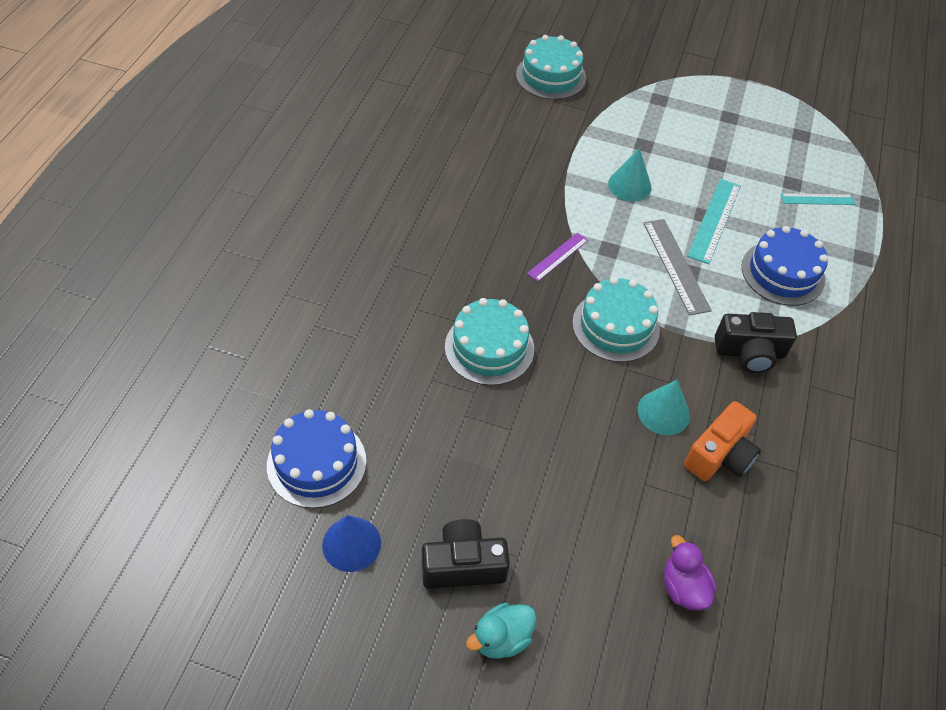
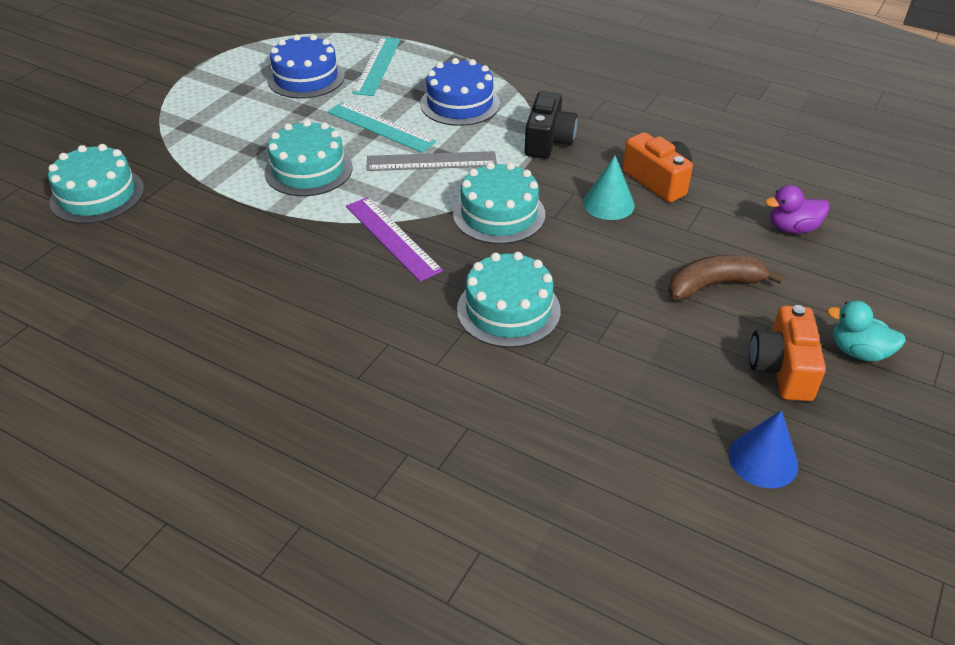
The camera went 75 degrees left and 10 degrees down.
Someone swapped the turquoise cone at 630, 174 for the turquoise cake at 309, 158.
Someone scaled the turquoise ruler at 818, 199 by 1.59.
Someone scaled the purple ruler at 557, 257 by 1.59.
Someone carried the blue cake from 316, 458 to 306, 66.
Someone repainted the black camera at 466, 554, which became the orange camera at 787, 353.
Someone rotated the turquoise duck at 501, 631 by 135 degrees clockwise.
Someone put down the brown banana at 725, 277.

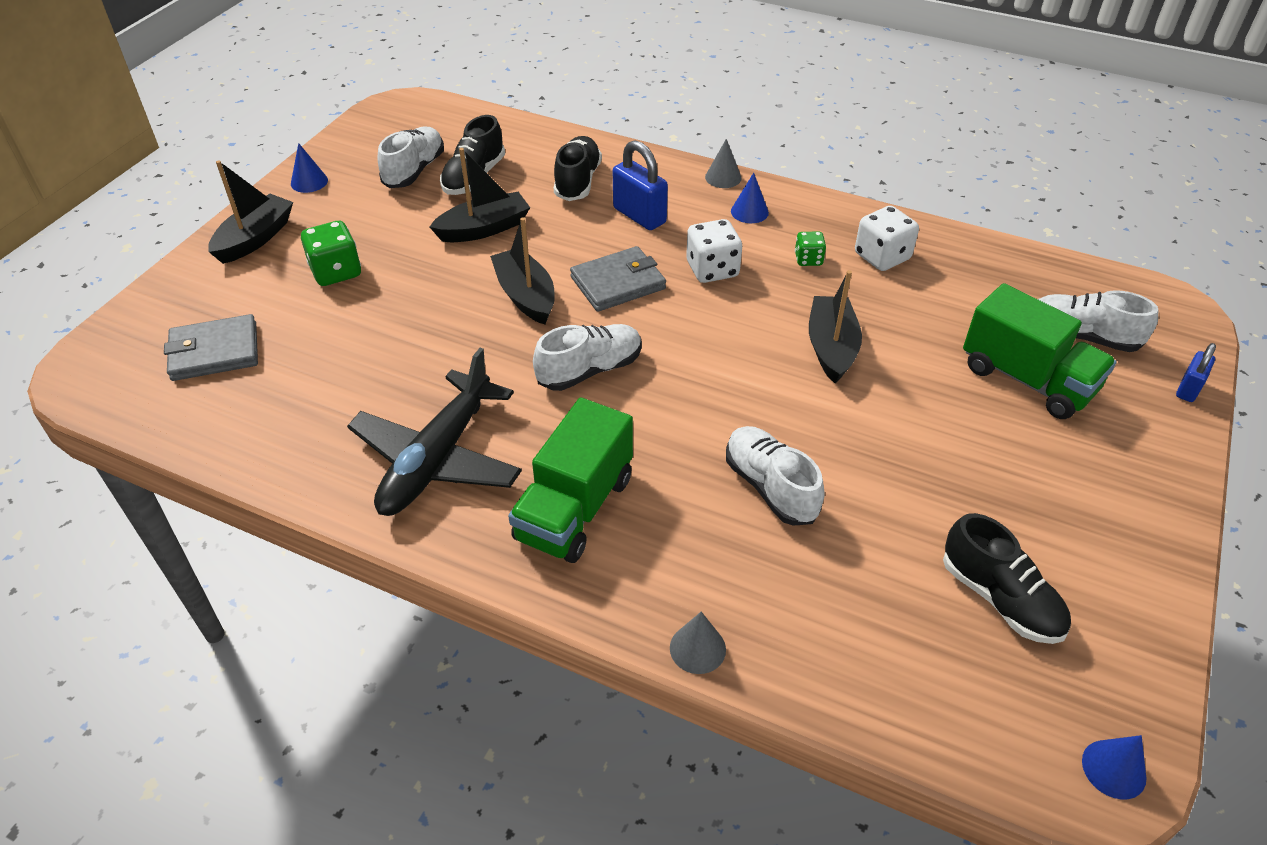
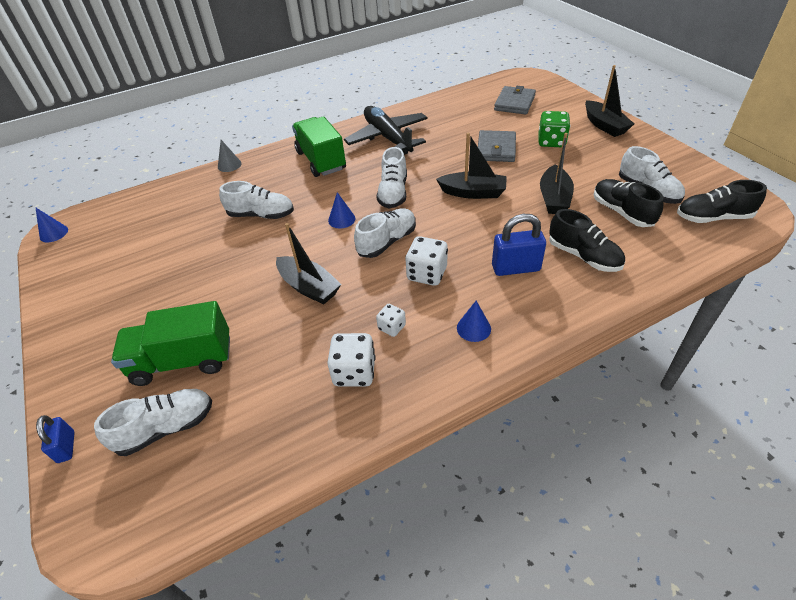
The camera went 130 degrees right and 0 degrees up.
Someone took away the grey cone at 723, 163.
Someone carried the blue cone from 309, 168 to 341, 210.
Someone repainted the green dice at 810, 249, which became the white dice at 391, 320.
Someone carried the grey wallet from 618, 279 to 497, 146.
Someone carried the black shoe from 1007, 578 to 722, 201.
Someone put down the white shoe at 385, 233.

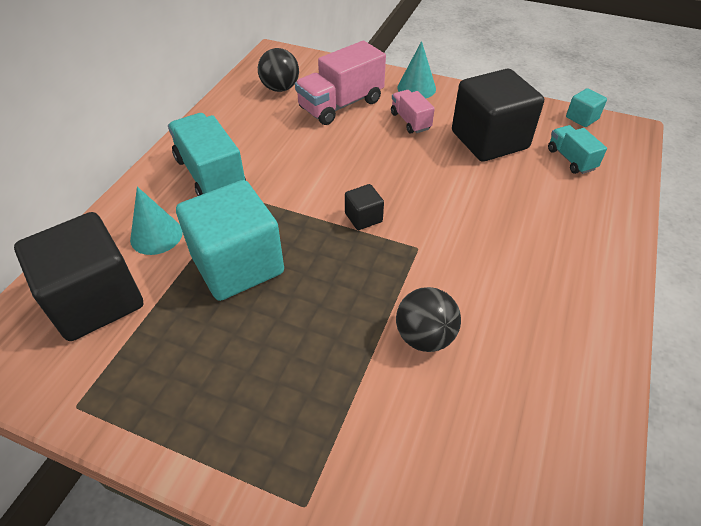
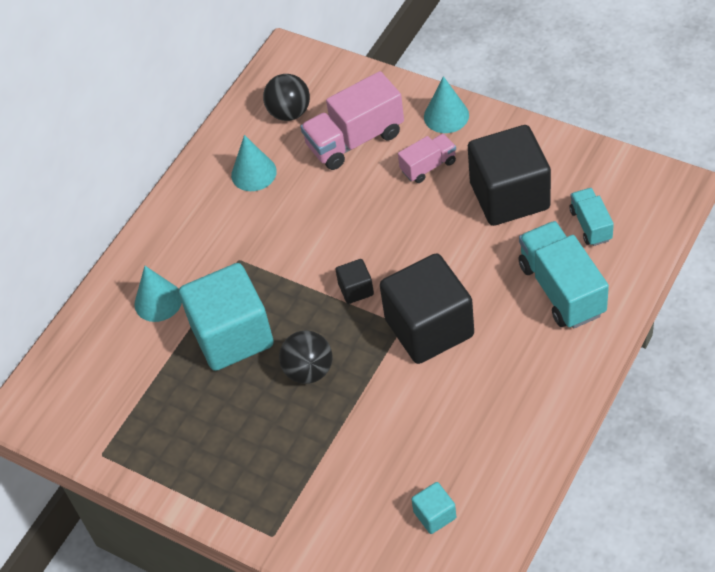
The camera went 15 degrees right and 5 degrees up.
Someone carried the turquoise cube from 586, 107 to 433, 508.
Someone rotated the pink truck at 413, 111 by 75 degrees clockwise.
Someone carried the turquoise truck from 207, 154 to 563, 275.
Someone carried the black cube from 78, 276 to 427, 308.
Someone carried the black ball from 428, 319 to 305, 357.
Someone put down the turquoise cone at 254, 163.

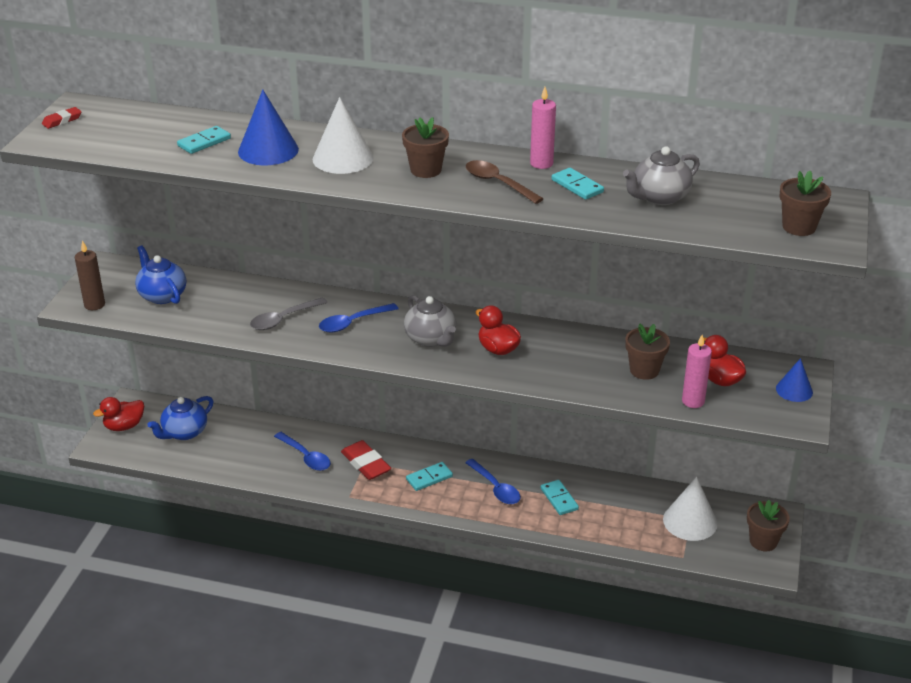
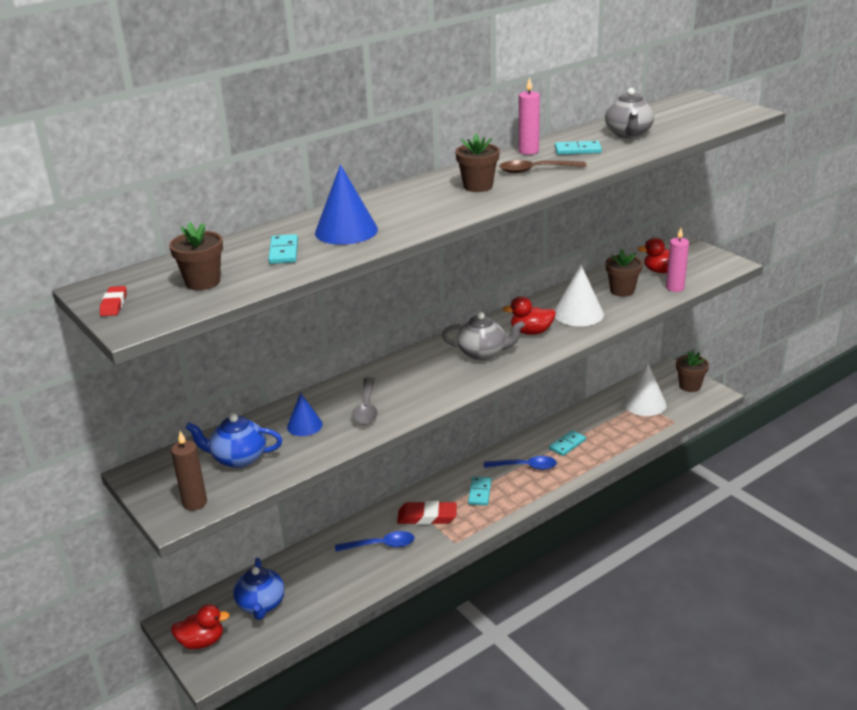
The camera went 50 degrees left and 5 degrees down.
Someone carried the white cone from 343, 135 to 579, 295.
Someone carried the brown flower pot from 805, 203 to 196, 256.
Someone took away the blue spoon at 359, 317.
Someone carried the blue cone from 794, 380 to 305, 414.
Someone rotated the red duck at 118, 414 by 105 degrees counterclockwise.
Someone rotated the turquoise domino at 560, 497 by 60 degrees counterclockwise.

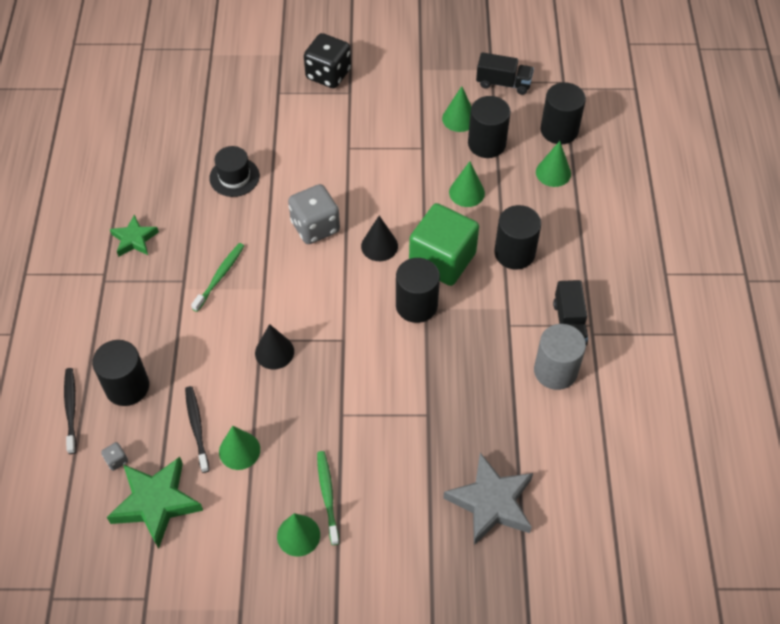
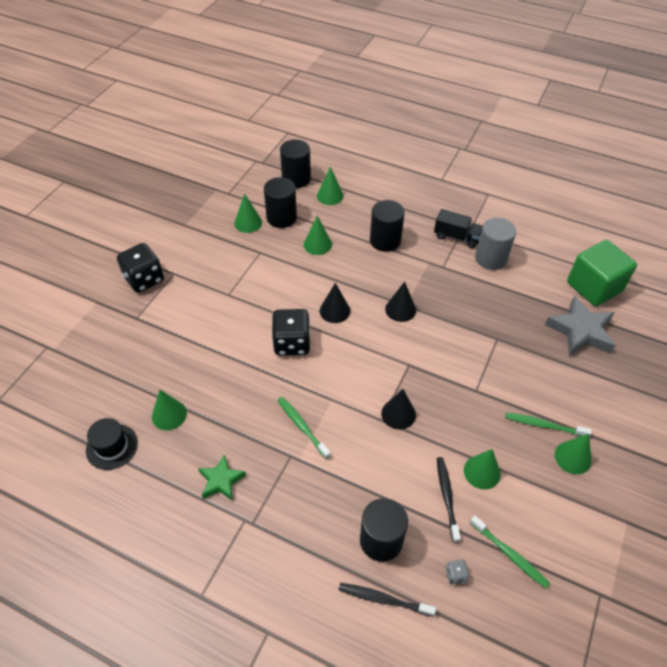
The camera went 65 degrees left and 5 degrees down.
Someone took away the black truck at 505, 73.
Someone carried the black hat from 234, 171 to 112, 444.
Someone repainted the grey dice at 314, 214, which became the black dice at 291, 332.
Someone carried the green cube from 444, 244 to 602, 273.
Someone swapped the black cylinder at 418, 290 for the black cone at 400, 302.
Someone rotated the black toothbrush at 197, 429 by 75 degrees clockwise.
Someone swapped the green star at 155, 503 for the green toothbrush at 510, 552.
Someone put down the green cone at 169, 410.

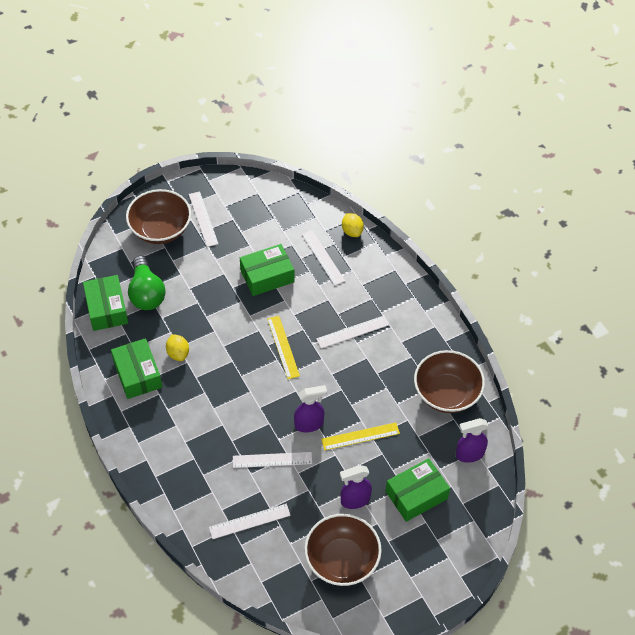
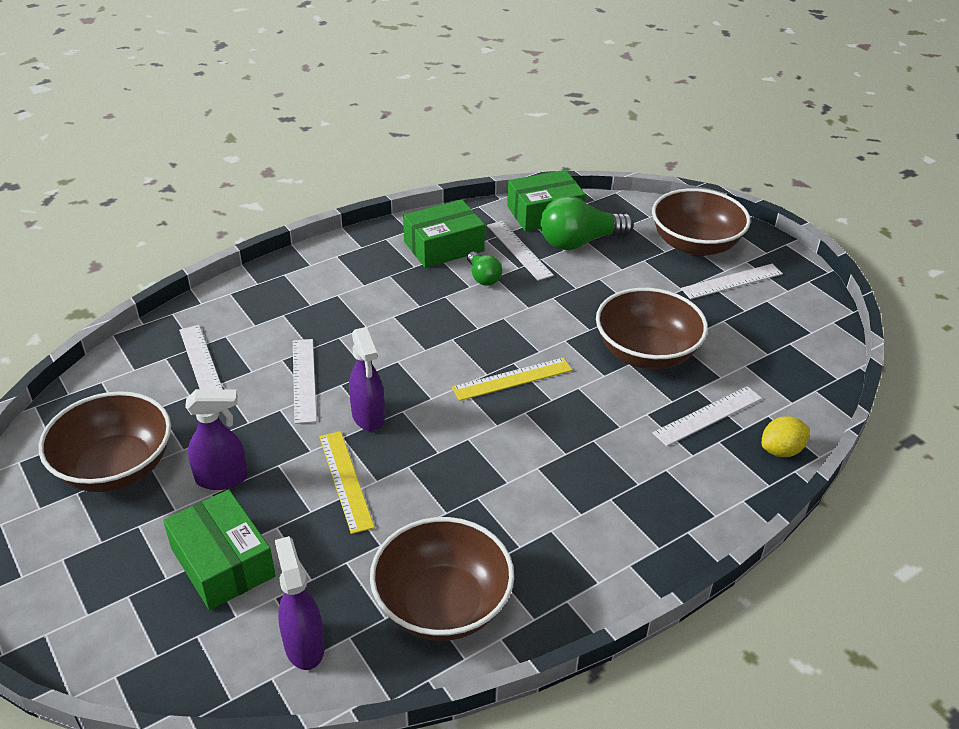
The camera went 85 degrees right and 15 degrees down.
Someone swapped the green box at 267, 270 for the brown bowl at 652, 328.
Someone carried the white ruler from 352, 332 to 520, 251.
Someone swapped the yellow lemon at 177, 347 for the green light bulb at 484, 268.
Someone rotated the purple spray bottle at 356, 487 by 105 degrees clockwise.

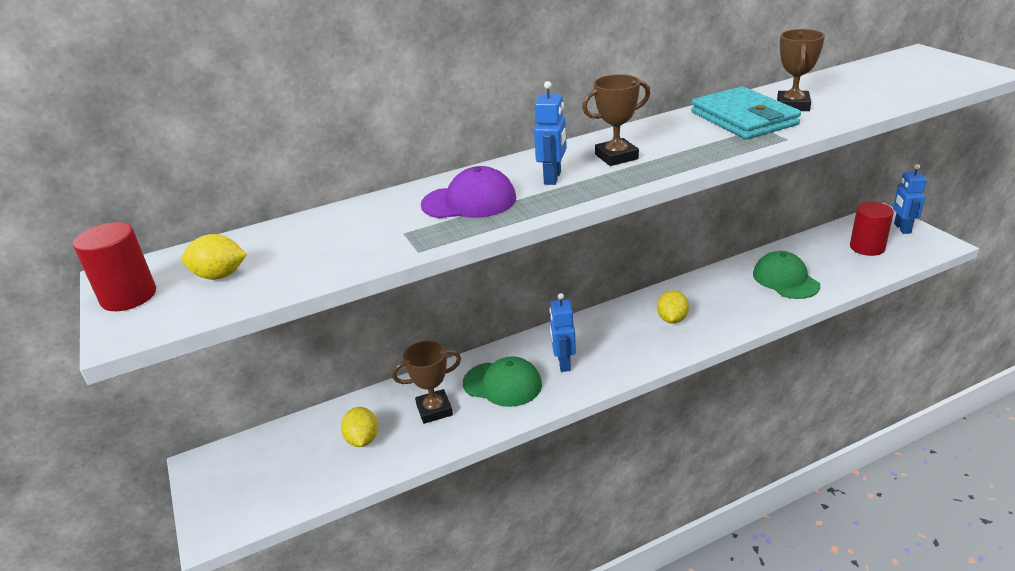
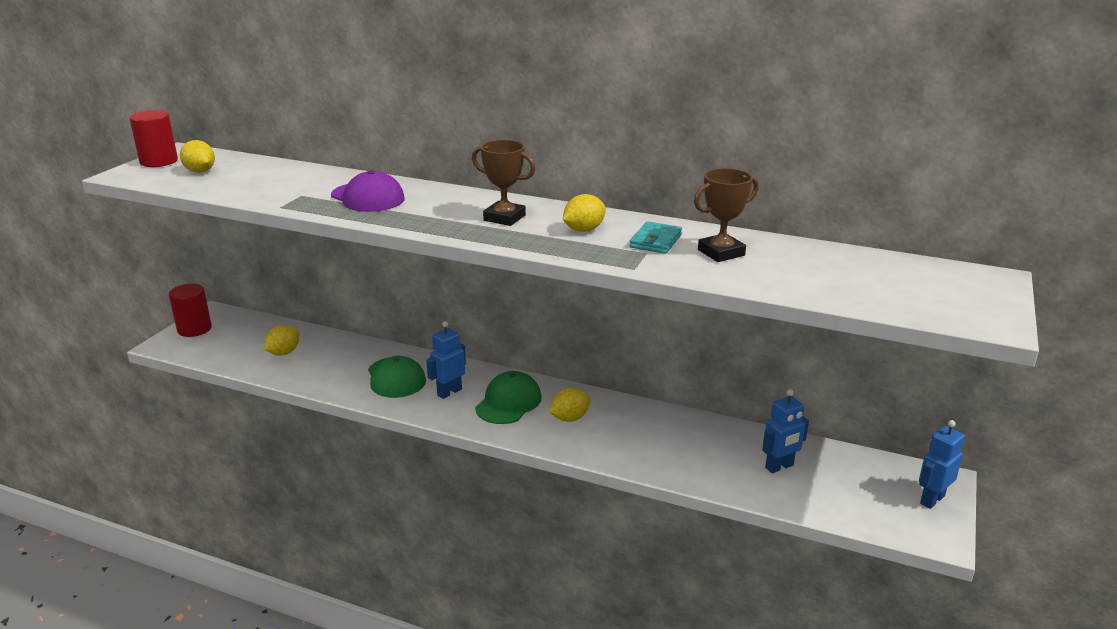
The camera went 45 degrees right and 5 degrees down.
Someone carried the blue robot from 550, 133 to 785, 431.
Someone scaled the turquoise wallet at 746, 112 by 0.54.
Someone carried the red cylinder from 872, 229 to 190, 310.
Someone carried the green cap from 786, 275 to 508, 397.
Someone took away the brown trophy at 426, 382.
Someone put down the yellow lemon at 584, 213.

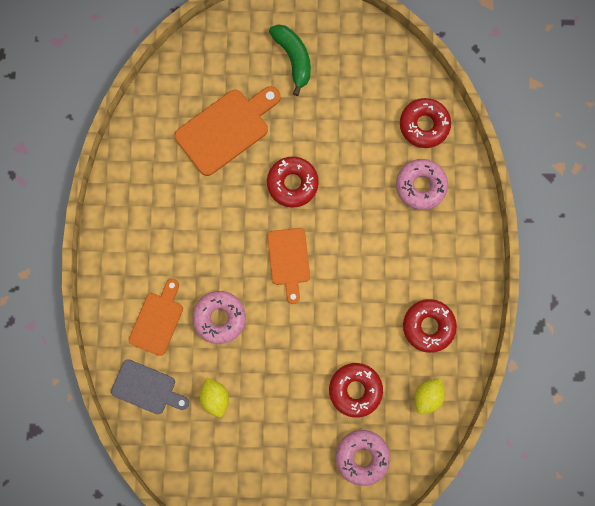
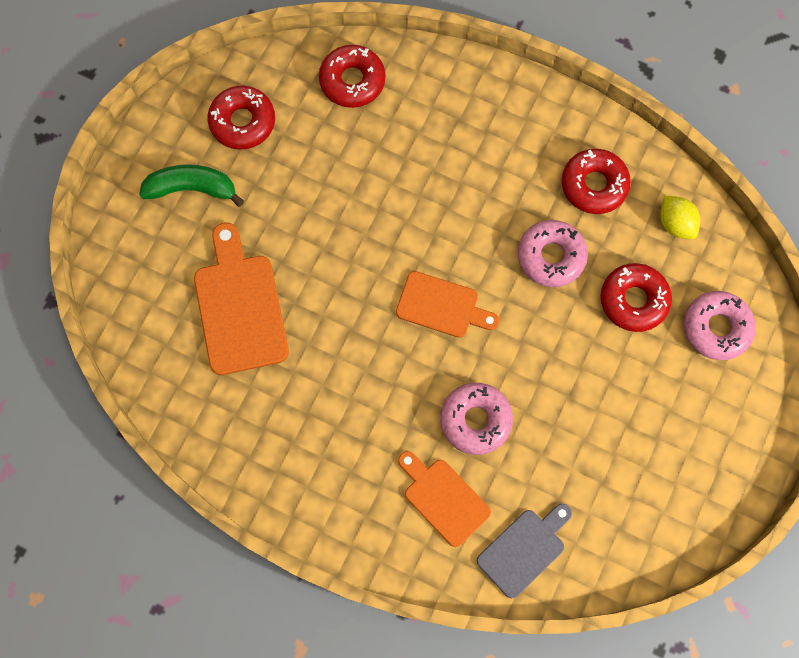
The camera went 65 degrees left and 5 degrees down.
Someone carried the red donut from 293, 182 to 241, 118.
Someone carried the pink donut from 422, 184 to 553, 253.
Someone took away the yellow lemon at 214, 397.

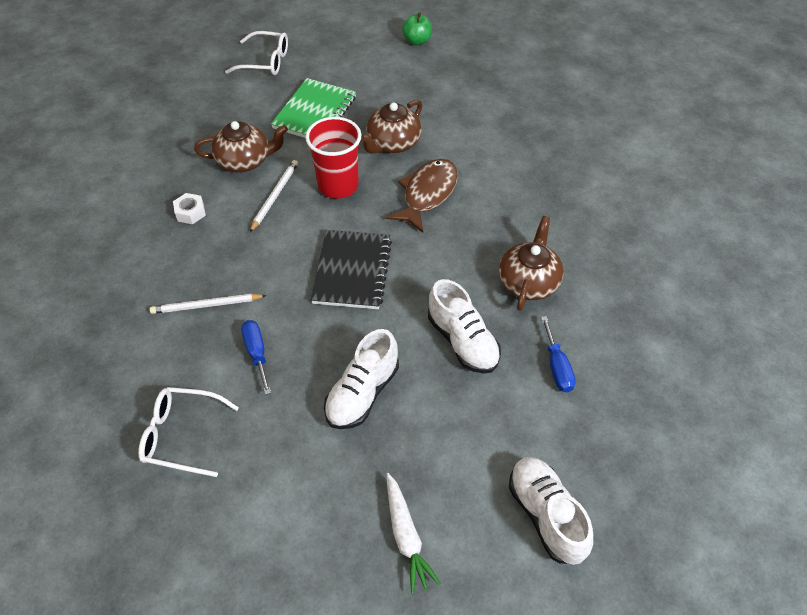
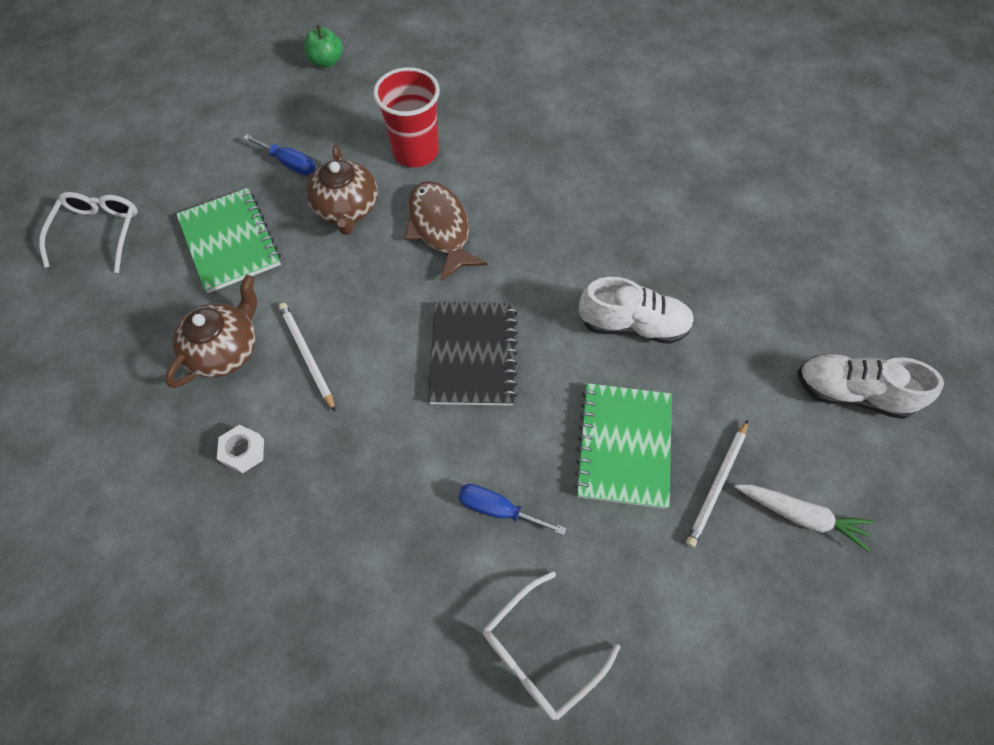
The camera went 50 degrees left and 10 degrees up.
Someone carried the green apple from 417, 28 to 323, 46.
Someone rotated the white glasses at 256, 53 by 45 degrees counterclockwise.
Someone carried the red cup from 333, 158 to 406, 117.
Someone took away the brown teapot at 531, 263.
Someone rotated the black notebook at 351, 269 by 45 degrees clockwise.
Someone carried the white pencil from 208, 304 to 717, 484.
Someone carried the blue screwdriver from 558, 354 to 279, 154.
Someone swapped the white shoe at 361, 379 for the green notebook at 623, 446.

